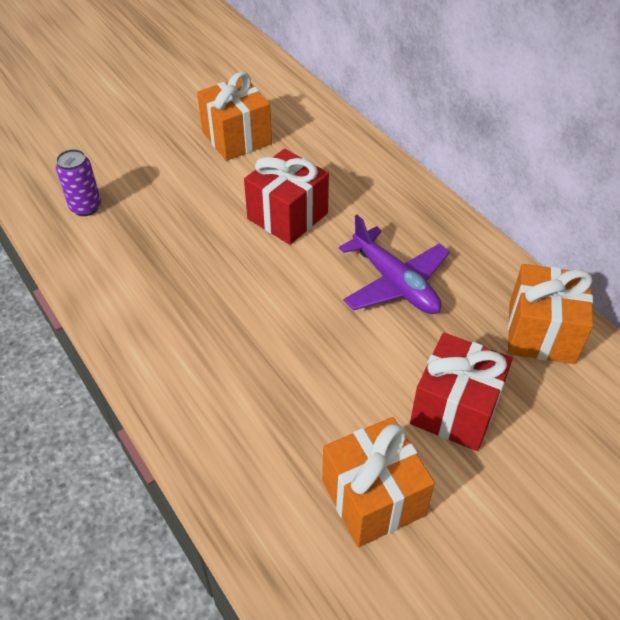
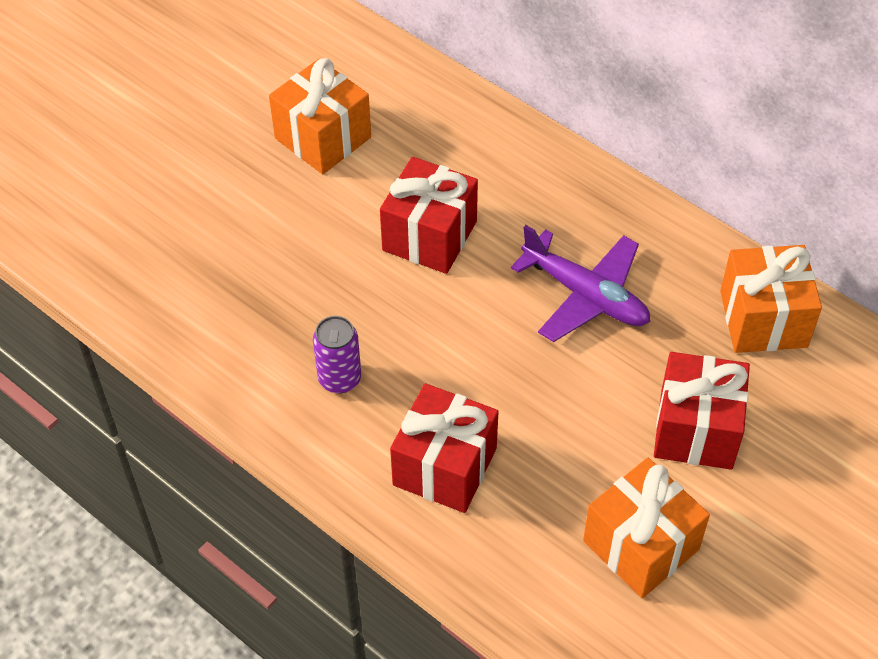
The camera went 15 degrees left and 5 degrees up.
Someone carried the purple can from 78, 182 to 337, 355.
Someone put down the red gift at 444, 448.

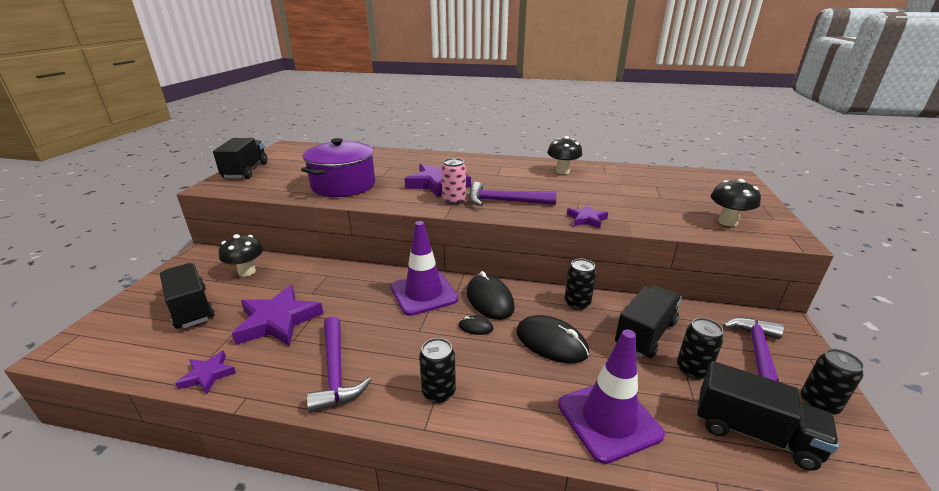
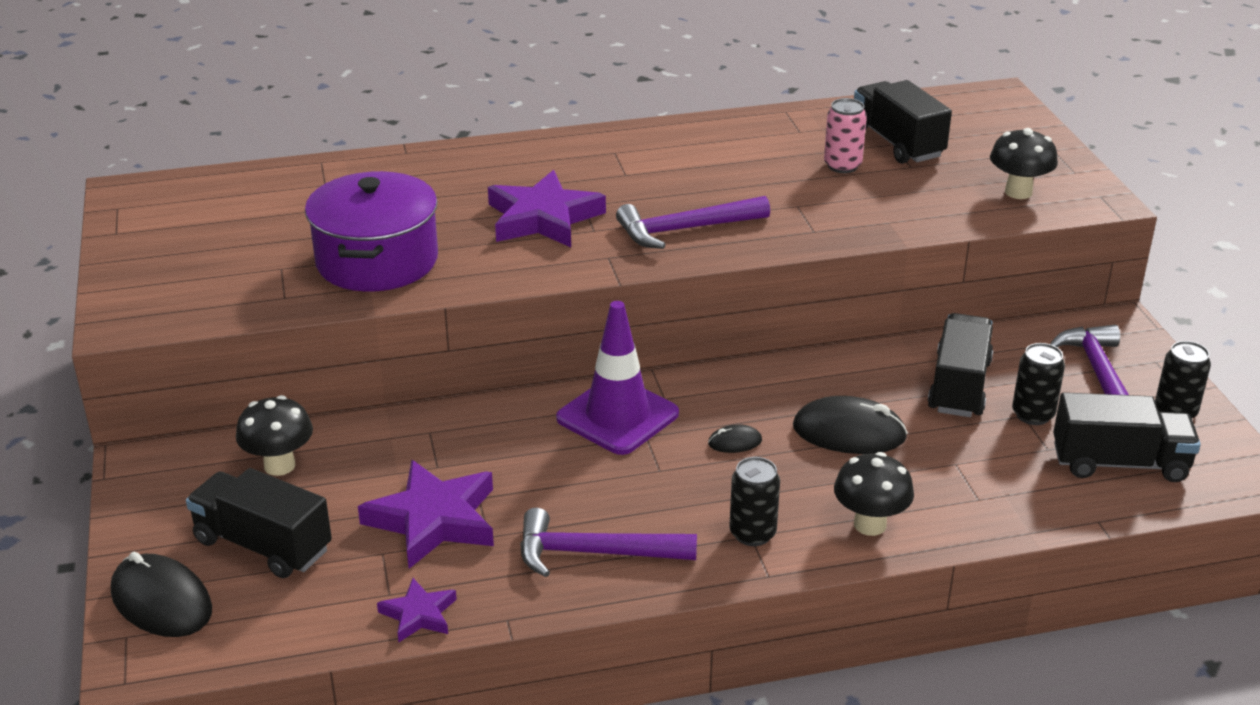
The camera went 25 degrees left and 5 degrees up.
Someone carried the black mushroom from 564, 155 to 874, 494.
Someone carried the black truck from 240, 158 to 903, 122.
Someone carried the pink can from 454, 181 to 845, 135.
Someone took away the purple star at 587, 216.
Someone took away the black can at 580, 284.
Someone carried the black mouse from 491, 295 to 161, 594.
Someone rotated the purple hammer at 339, 364 by 135 degrees clockwise.
Someone took away the purple traffic cone at 611, 396.

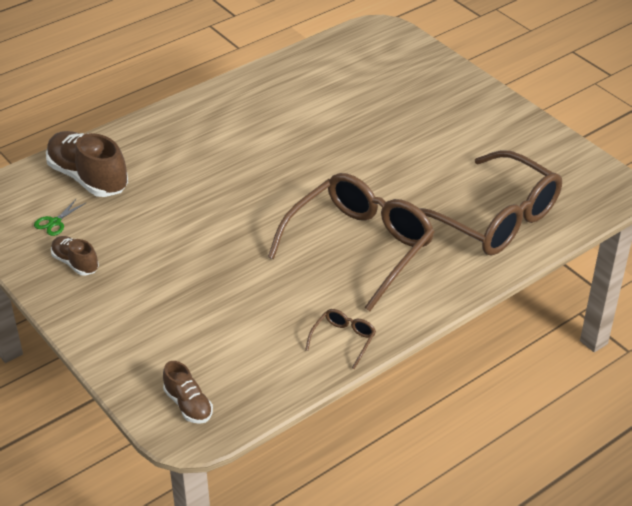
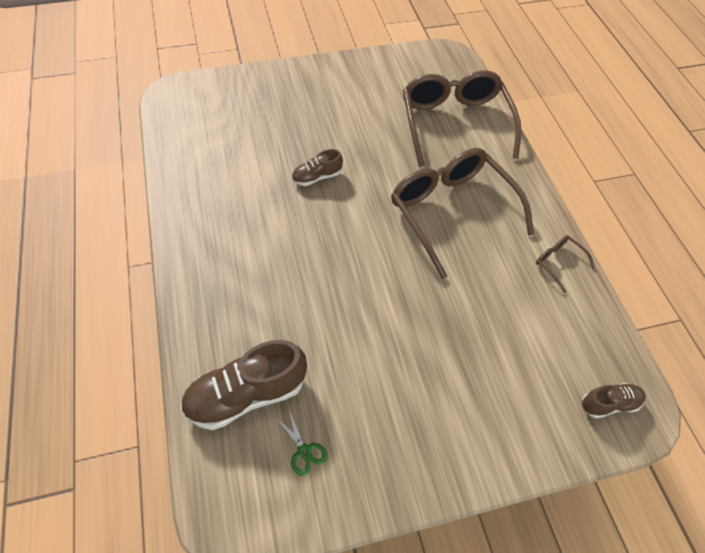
The camera went 70 degrees left and 15 degrees up.
Someone rotated the brown glasses at 490, 203 by 75 degrees counterclockwise.
Someone carried the brown shoe from 75, 256 to 317, 167.

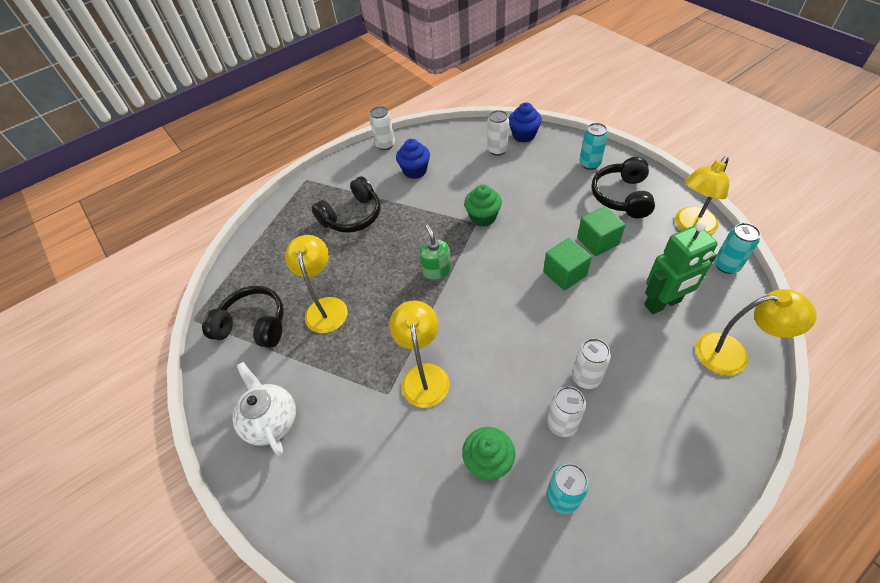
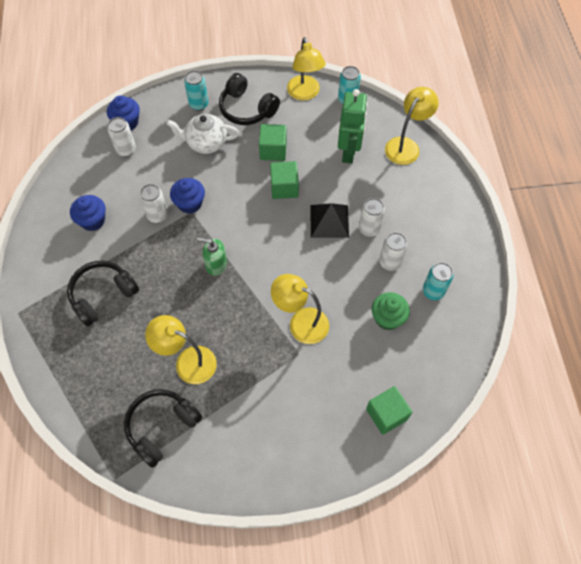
The camera went 65 degrees left and 10 degrees up.
Someone carried the white can from 382, 128 to 154, 203.
Someone rotated the black headphones at 346, 204 by 120 degrees counterclockwise.
Someone repainted the green cupcake at 483, 205, which became the blue cupcake at 187, 196.
Someone carried the white teapot from 264, 409 to 202, 134.
Someone put down the black pyramid at 329, 220.
Someone put down the green cube at 389, 410.

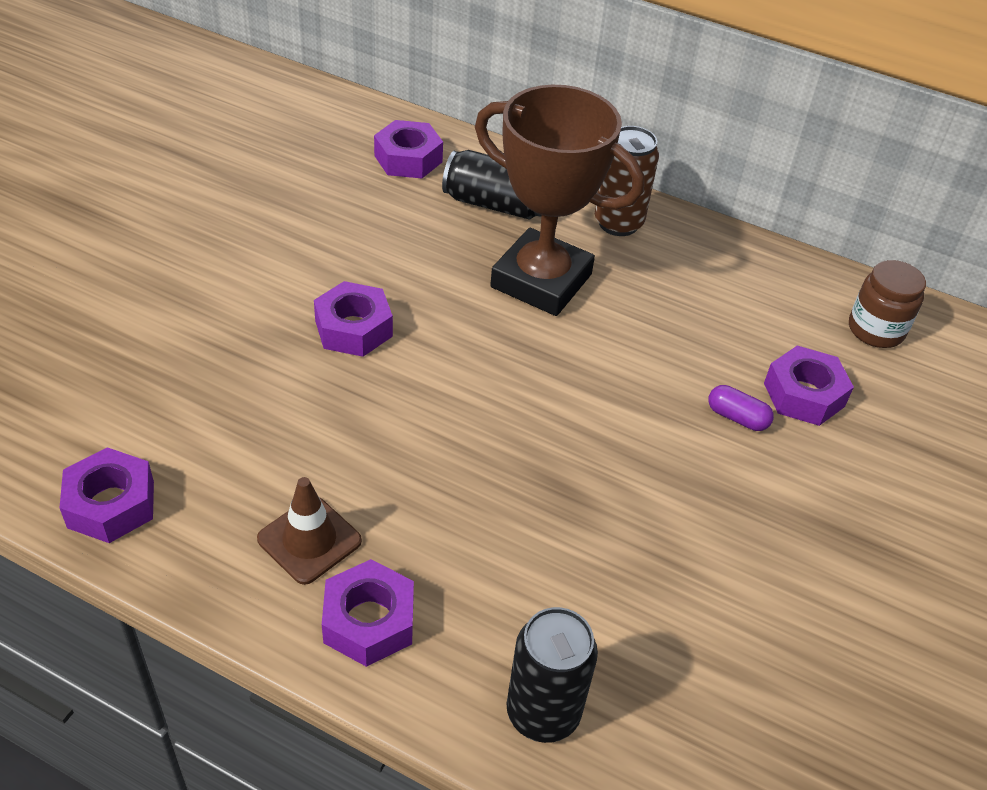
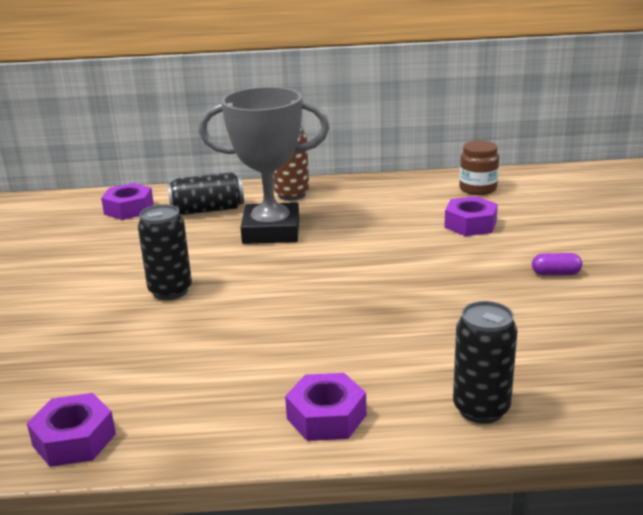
The camera went 25 degrees left and 20 degrees down.
Someone repainted the brown trophy at 559, 200, which became the grey trophy at 264, 165.
Someone swapped the purple nut at 353, 319 for the black can at 165, 252.
Someone carried the purple capsule from 741, 408 to 557, 264.
Someone took away the brown traffic cone at 309, 531.

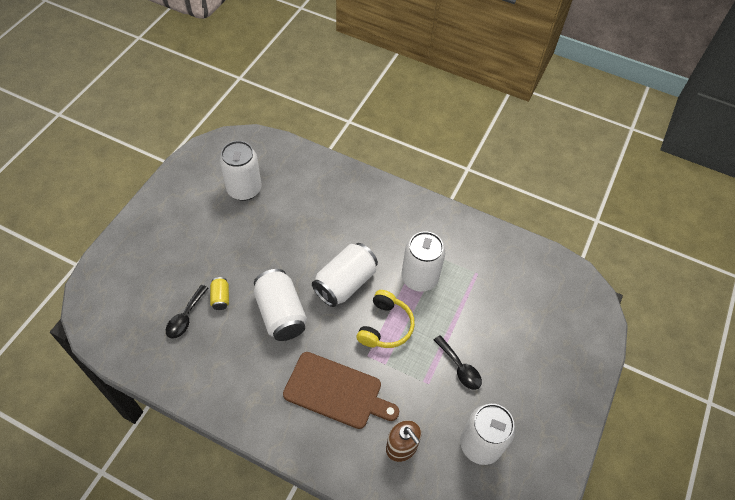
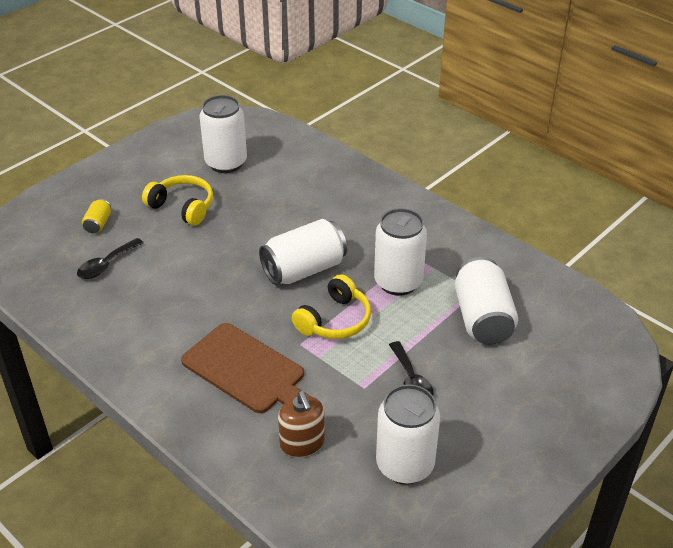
The camera went 20 degrees right and 15 degrees down.
Someone carried the white can from 280, 305 to 486, 301.
Someone carried the yellow can from 219, 293 to 96, 216.
Someone put down the yellow headphones at 177, 200.

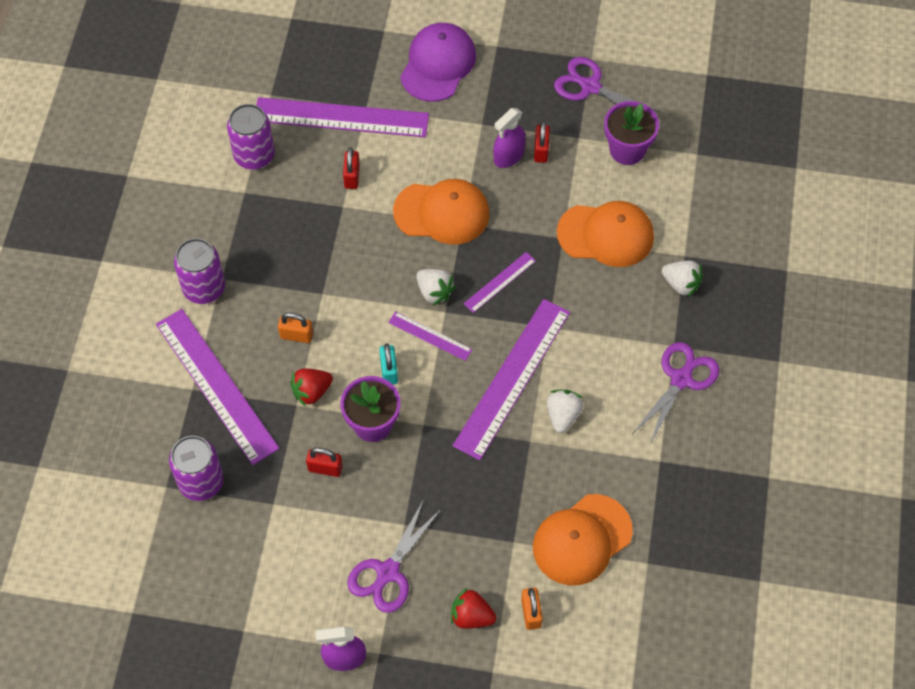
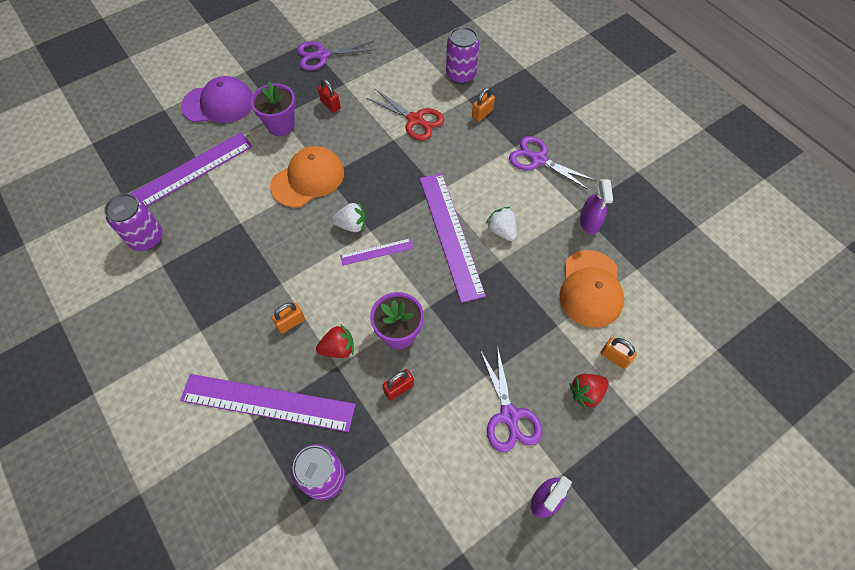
The camera went 45 degrees left and 0 degrees up.
Someone rotated the purple cap at 438, 62 by 105 degrees clockwise.
Someone carried the purple flower pot from 631, 133 to 273, 108.
Someone carried the purple spray bottle from 509, 138 to 596, 207.
Someone took away the red padlock at 351, 168.
Someone swapped the orange cap at 605, 234 for the red scissors at 405, 115.
Someone carried the purple can from 199, 271 to 462, 55.
Someone took away the purple ruler at 499, 282.
Someone swapped the white strawberry at 682, 279 for the orange padlock at 483, 105.
Someone rotated the purple scissors at 675, 393 by 45 degrees counterclockwise.
Someone took away the turquoise padlock at 388, 364.
Someone rotated the red strawberry at 311, 387 by 120 degrees counterclockwise.

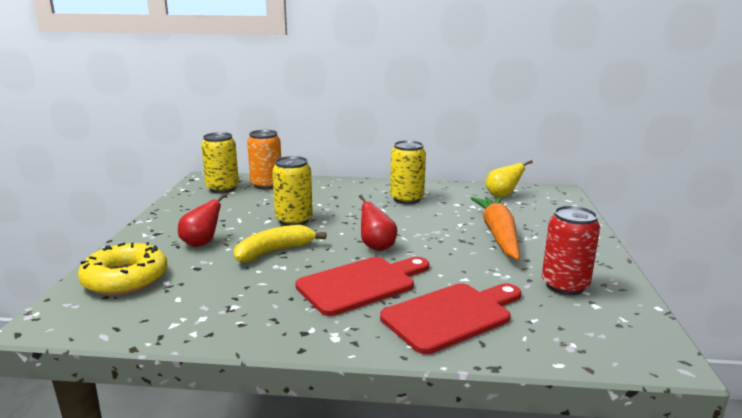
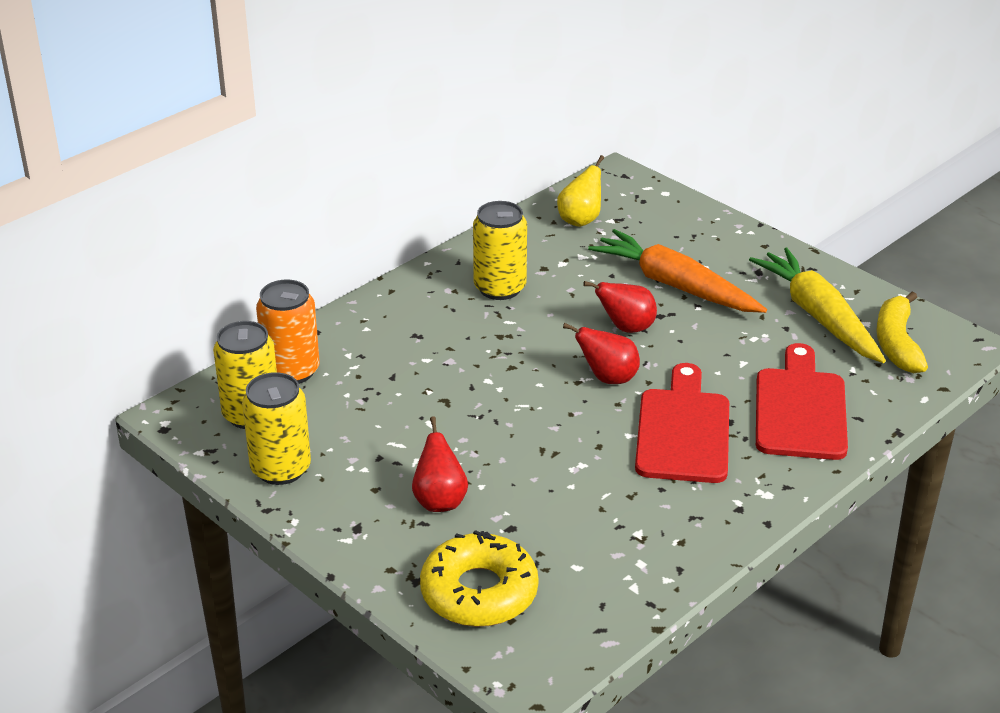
The camera went 50 degrees left and 15 degrees up.
Someone carried the yellow can from 292, 191 to 276, 428.
Someone swapped the red can at 571, 250 for the yellow carrot at 817, 305.
Someone carried the yellow banana from 280, 244 to 902, 332.
Someone put down the red pear at 620, 307.

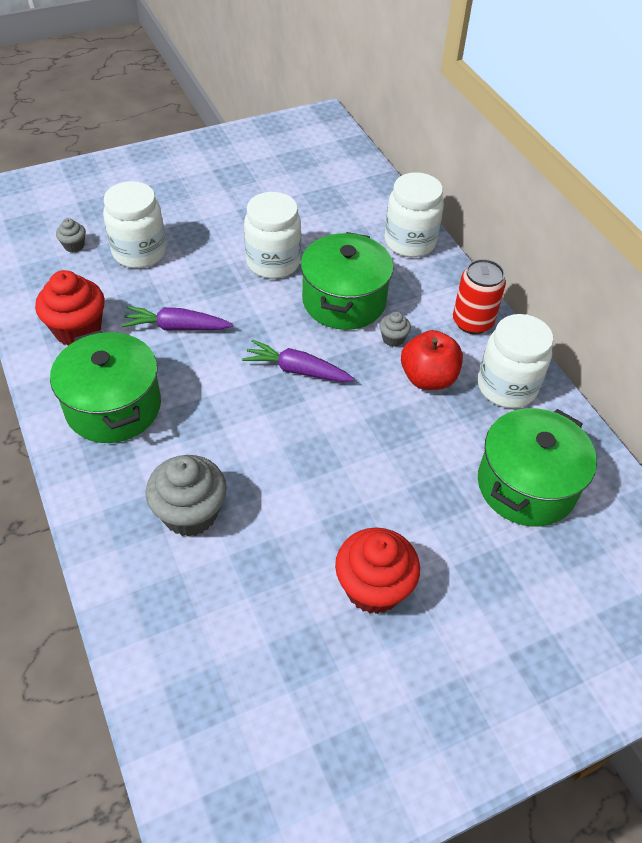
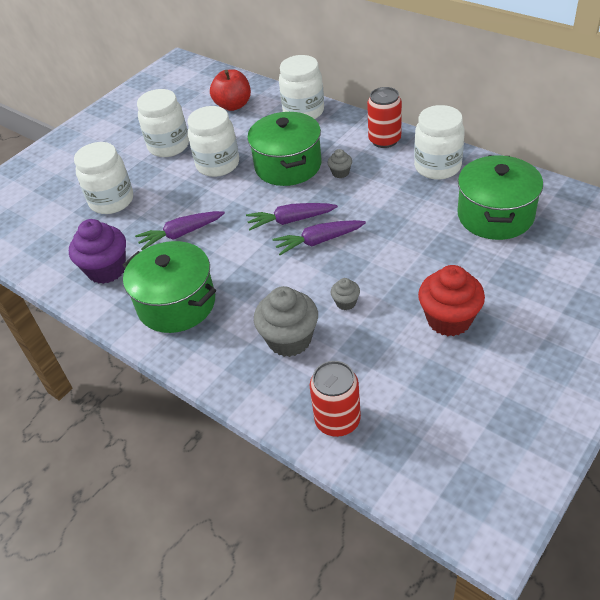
The camera went 20 degrees left and 5 degrees down.
Someone carried the grey cupcake from 71, 235 to 345, 294.
Someone repainted the red cupcake at 70, 308, which became the purple cupcake at 97, 251.
Someone carried the red apple from 432, 360 to 230, 90.
Someone put down the white jar at 163, 123.
Someone put down the purple carrot at 319, 237.
Someone put down the red can at 335, 399.

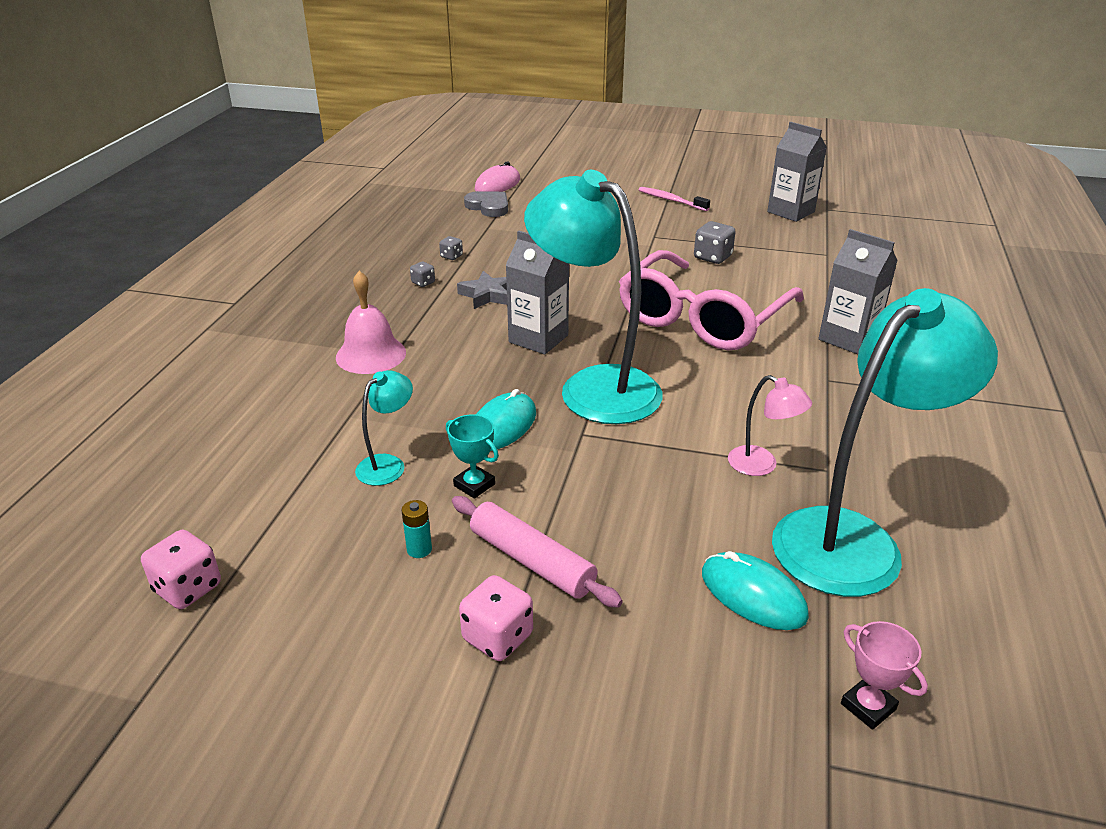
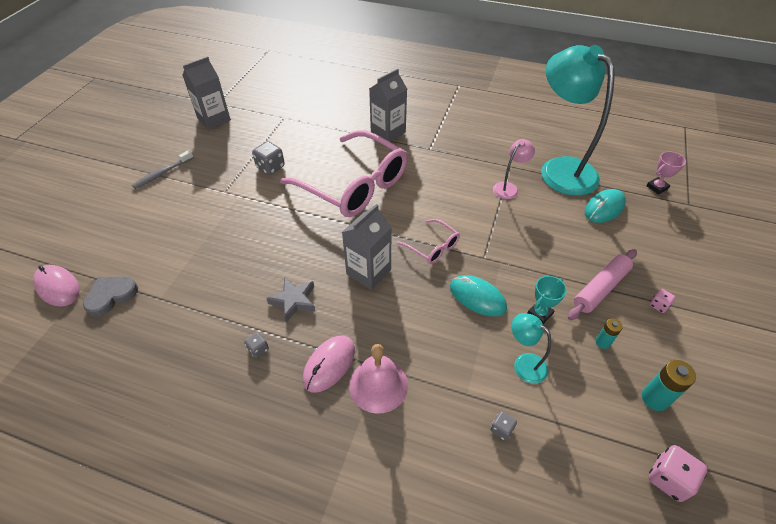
The camera went 85 degrees left and 15 degrees up.
Someone swapped the turquoise lamp at 593, 297 for the pink glasses at 428, 241.
Someone repainted the pink toothbrush at 674, 199, which became the grey toothbrush at 163, 169.
Someone carried the grey dice from 451, 248 to 503, 426.
Someone scaled the pink dice at 496, 618 by 0.57.
Someone put down the pink mouse at 329, 364.
Someone put down the turquoise battery at 669, 385.

